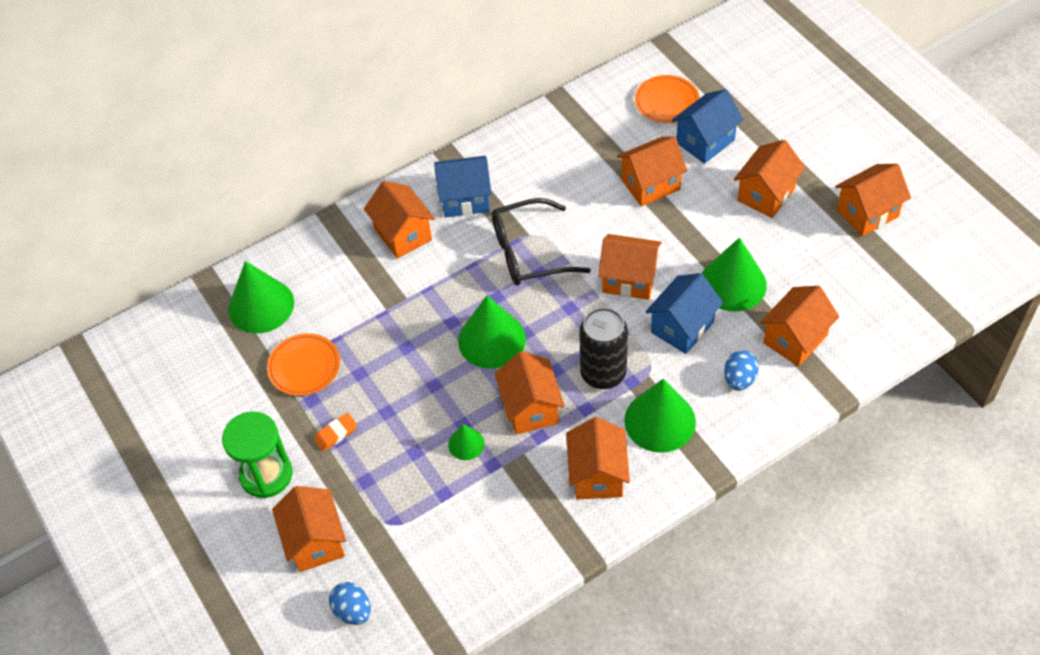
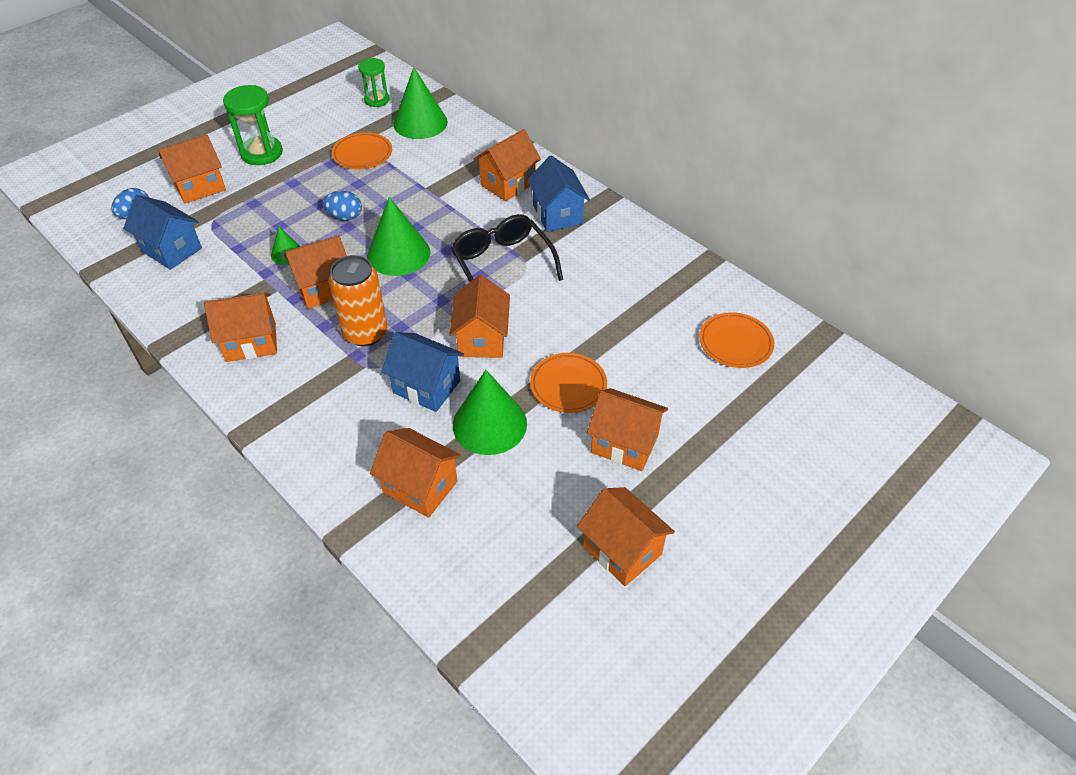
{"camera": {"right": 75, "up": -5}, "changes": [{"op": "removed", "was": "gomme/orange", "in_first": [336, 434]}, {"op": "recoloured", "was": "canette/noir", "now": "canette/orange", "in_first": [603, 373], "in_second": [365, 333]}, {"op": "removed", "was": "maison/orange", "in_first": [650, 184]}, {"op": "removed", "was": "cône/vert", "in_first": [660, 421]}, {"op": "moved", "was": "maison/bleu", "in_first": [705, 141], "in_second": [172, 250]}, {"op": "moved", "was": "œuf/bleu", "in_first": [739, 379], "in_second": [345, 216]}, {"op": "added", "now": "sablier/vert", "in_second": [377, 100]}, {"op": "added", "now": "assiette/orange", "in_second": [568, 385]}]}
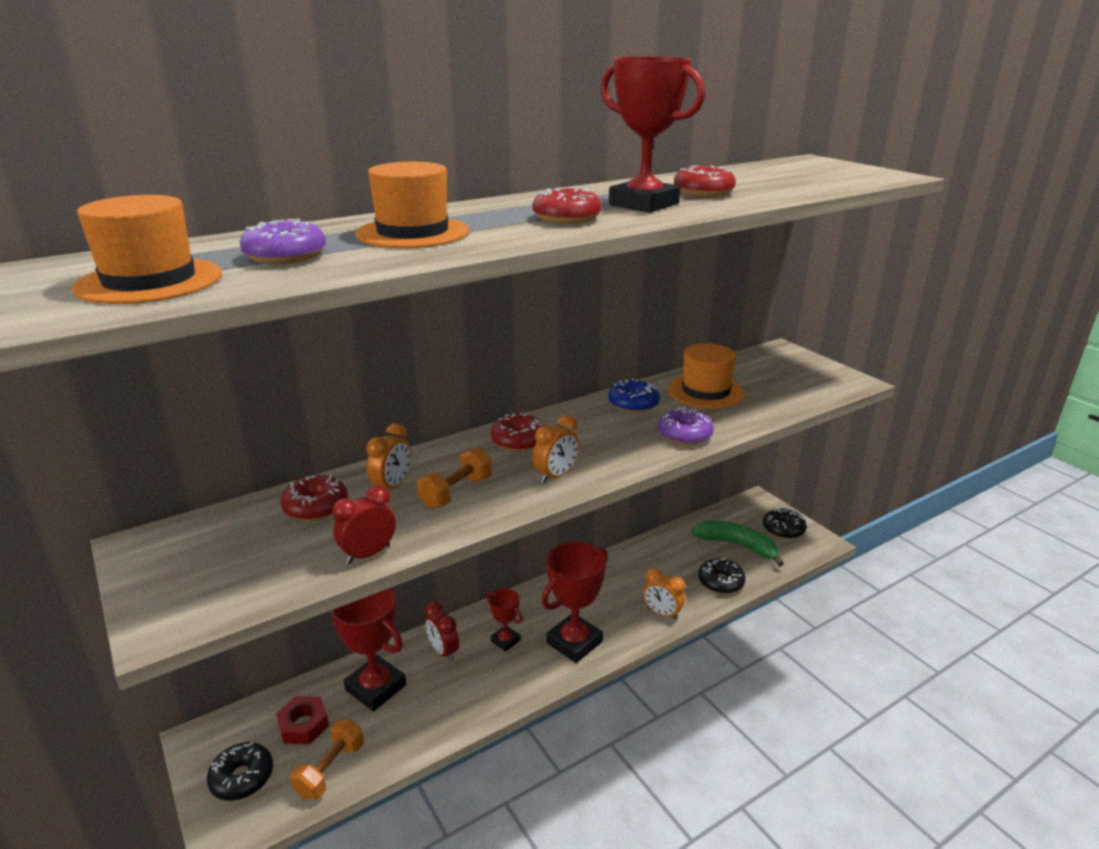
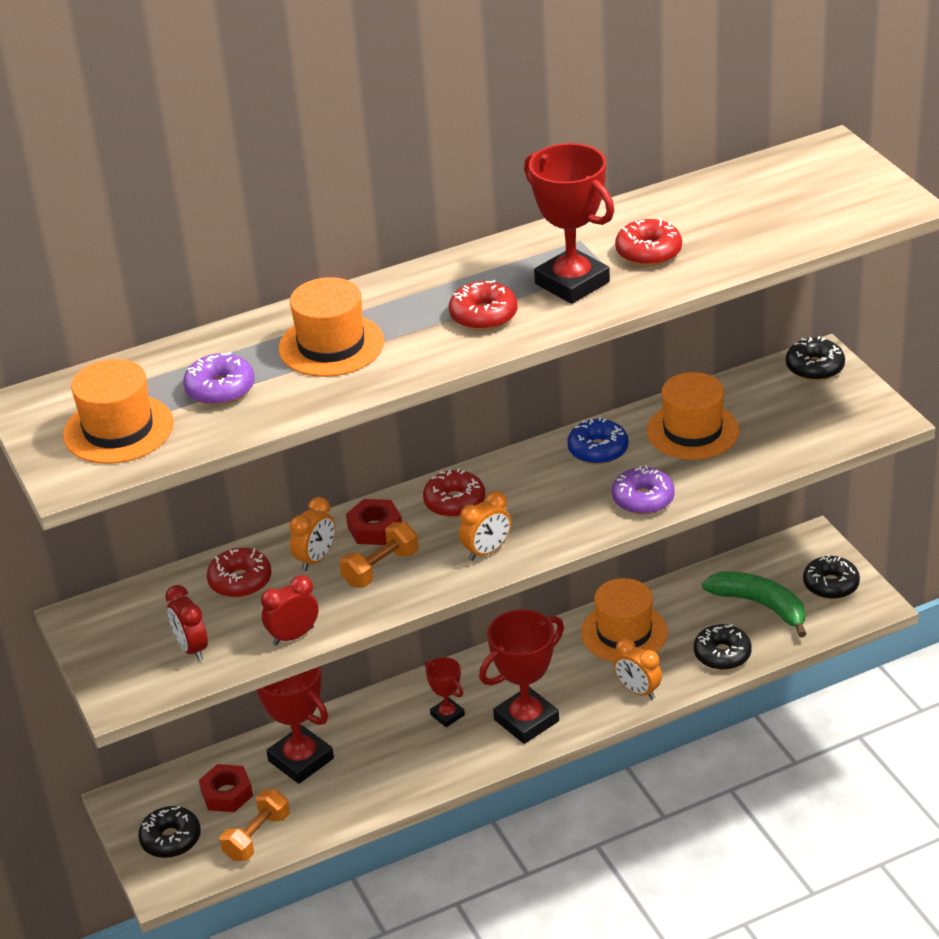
{"camera": {"right": 10, "up": 10}, "changes": [{"op": "moved", "was": "réveil/rouge", "in_first": [443, 651], "in_second": [191, 648]}, {"op": "added", "now": "écrou/rouge", "in_second": [375, 528]}, {"op": "added", "now": "chapeau/orange", "in_second": [624, 632]}, {"op": "added", "now": "beignet/noir", "in_second": [815, 367]}]}
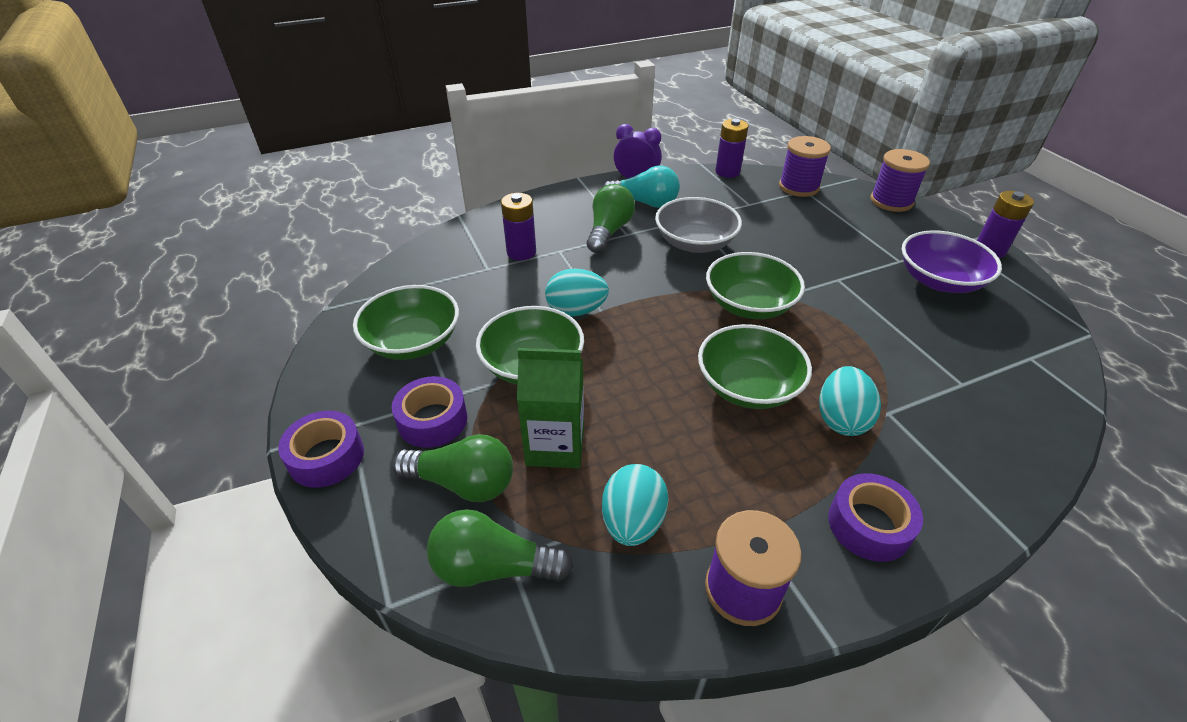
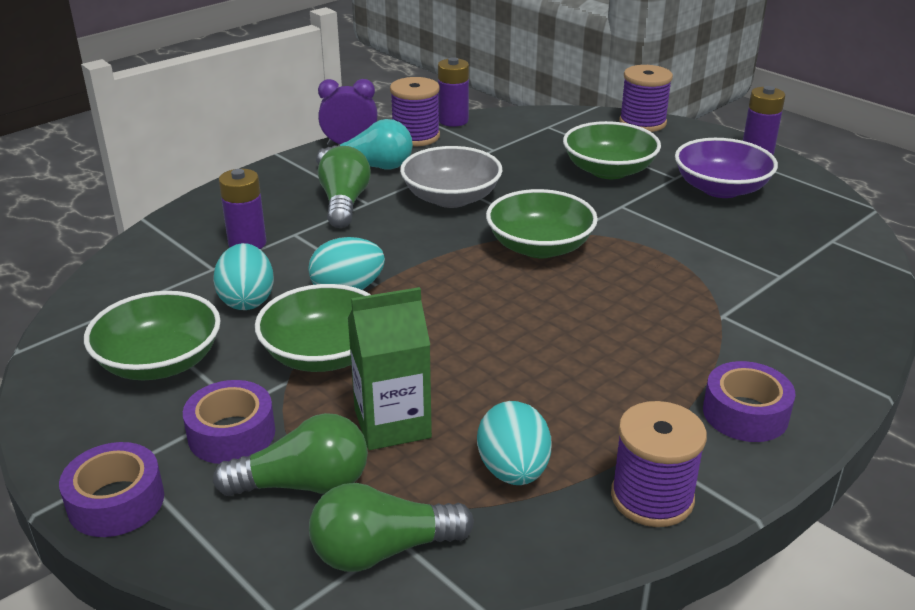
{"camera": {"right": -20, "up": -10}, "changes": [{"op": "moved", "was": "bol/vert", "in_first": [748, 386], "in_second": [609, 170]}, {"op": "moved", "was": "bobine/violet", "in_first": [798, 187], "in_second": [415, 136]}, {"op": "moved", "was": "œuf/turquoise", "in_first": [841, 419], "in_second": [247, 300]}]}
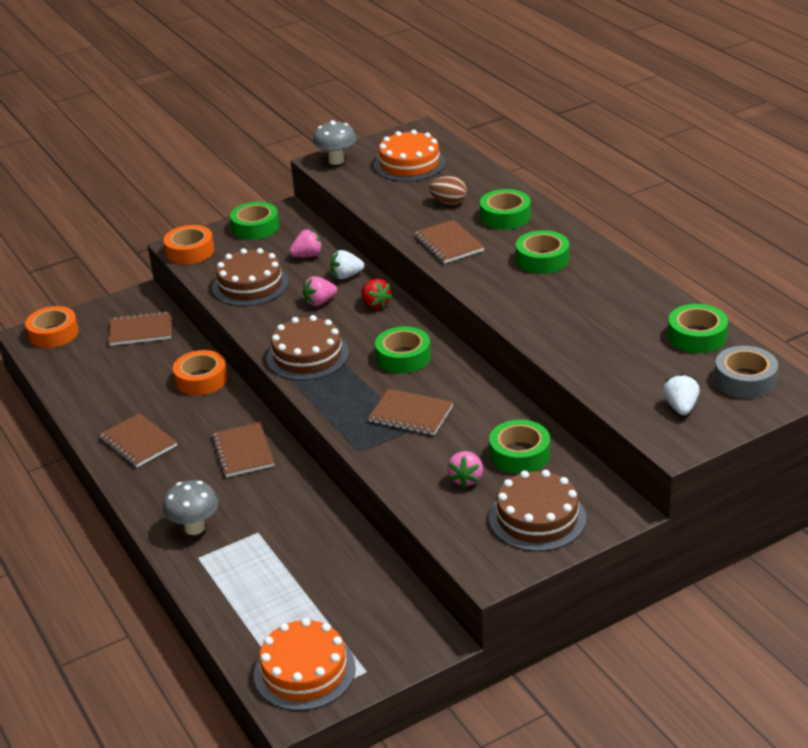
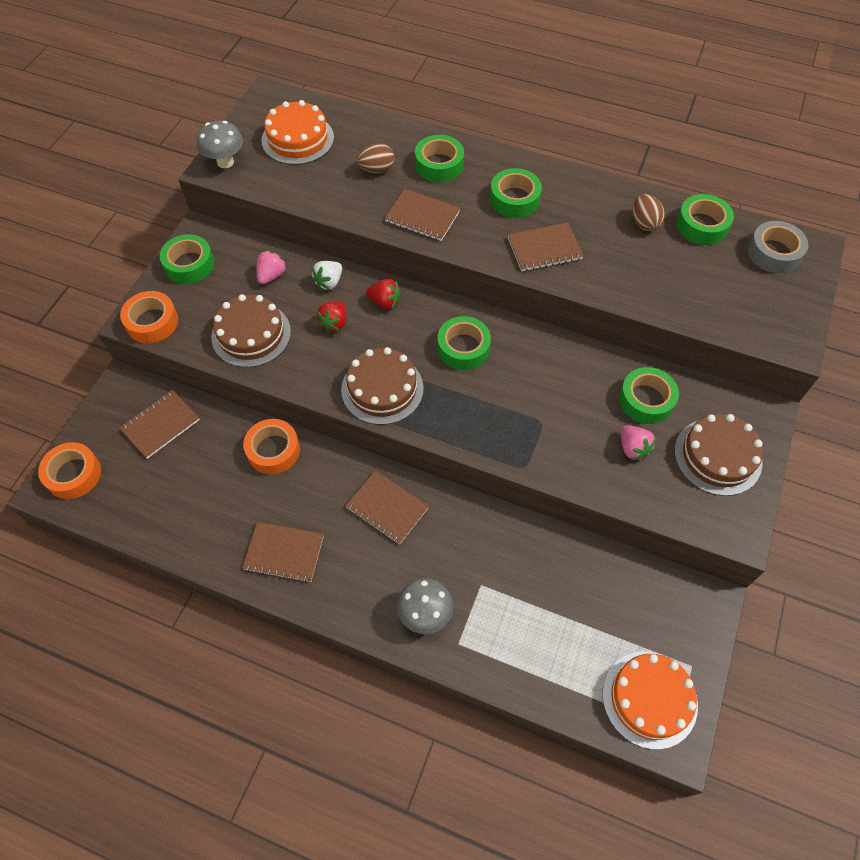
{"camera": {"right": -40, "up": 25}, "changes": [{"op": "recoloured", "was": "fraise/rose", "now": "fraise/rouge", "in_first": [320, 302], "in_second": [334, 323]}, {"op": "moved", "was": "carnet/marron", "in_first": [411, 414], "in_second": [544, 249]}, {"op": "removed", "was": "fraise/blanc", "in_first": [680, 407]}, {"op": "added", "now": "œuf/marron", "in_second": [644, 223]}]}
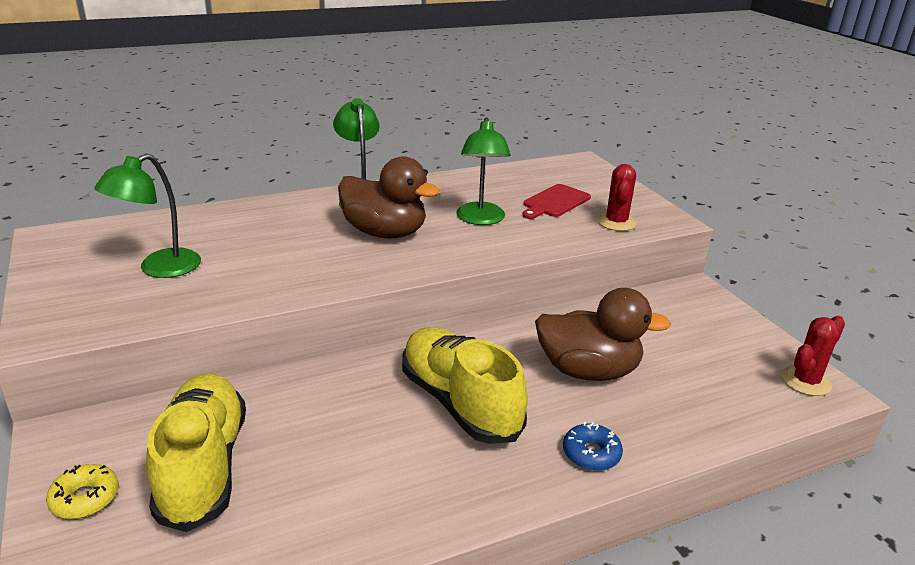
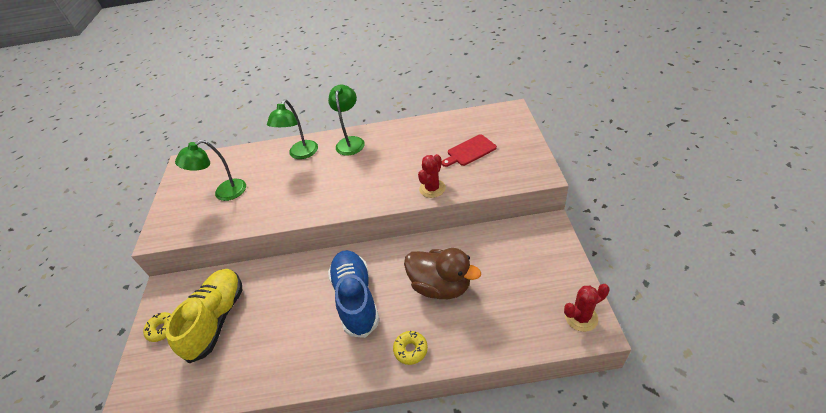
{"camera": {"right": 25, "up": 15}, "changes": [{"op": "removed", "was": "canard/marron", "in_first": [385, 233]}, {"op": "recoloured", "was": "chaussure/jaune", "now": "chaussure/bleu", "in_first": [459, 403], "in_second": [356, 299]}, {"op": "moved", "was": "lampe/vert", "in_first": [480, 219], "in_second": [300, 154]}, {"op": "recoloured", "was": "beignet/bleu", "now": "beignet/jaune", "in_first": [591, 454], "in_second": [410, 350]}, {"op": "moved", "was": "cactus/rouge", "in_first": [616, 222], "in_second": [432, 188]}]}
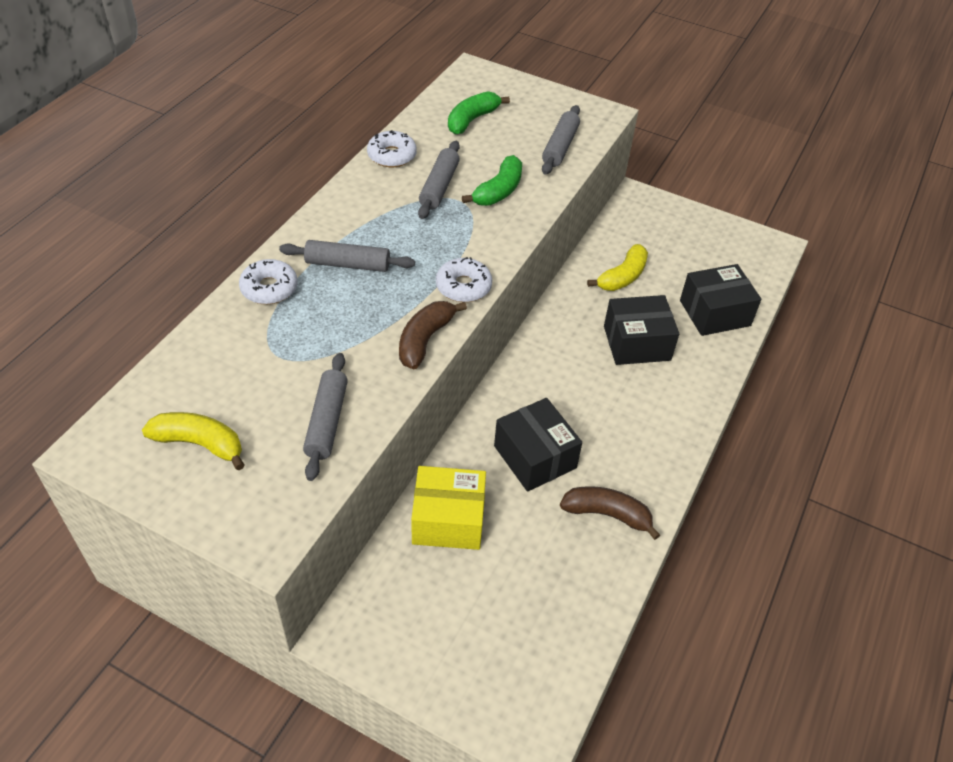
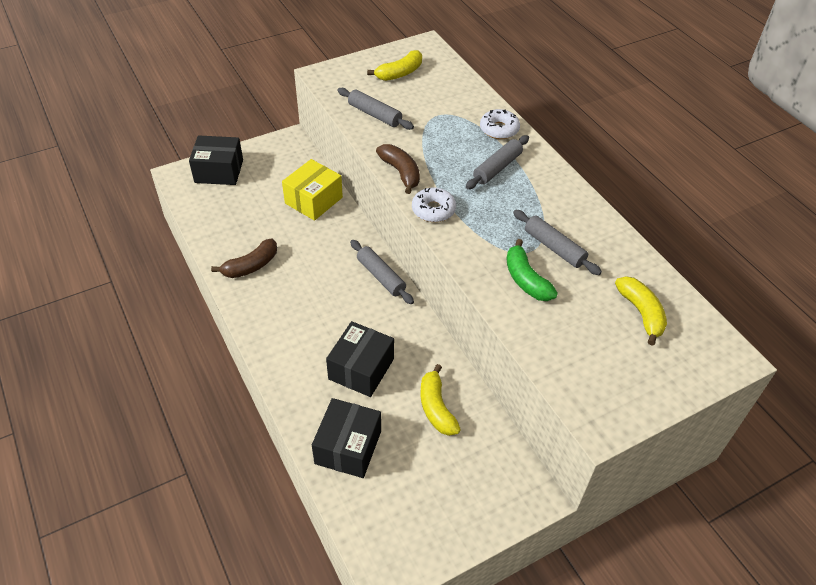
{"camera": {"right": 125, "up": 0}, "changes": [{"op": "removed", "was": "beignet/blanc", "in_first": [392, 155]}, {"op": "recoloured", "was": "banane/vert", "now": "banane/jaune", "in_first": [472, 120], "in_second": [641, 313]}, {"op": "moved", "was": "boîte/noir", "in_first": [535, 457], "in_second": [219, 171]}, {"op": "moved", "was": "rouleau à pâtisserie/gris", "in_first": [560, 147], "in_second": [381, 276]}]}
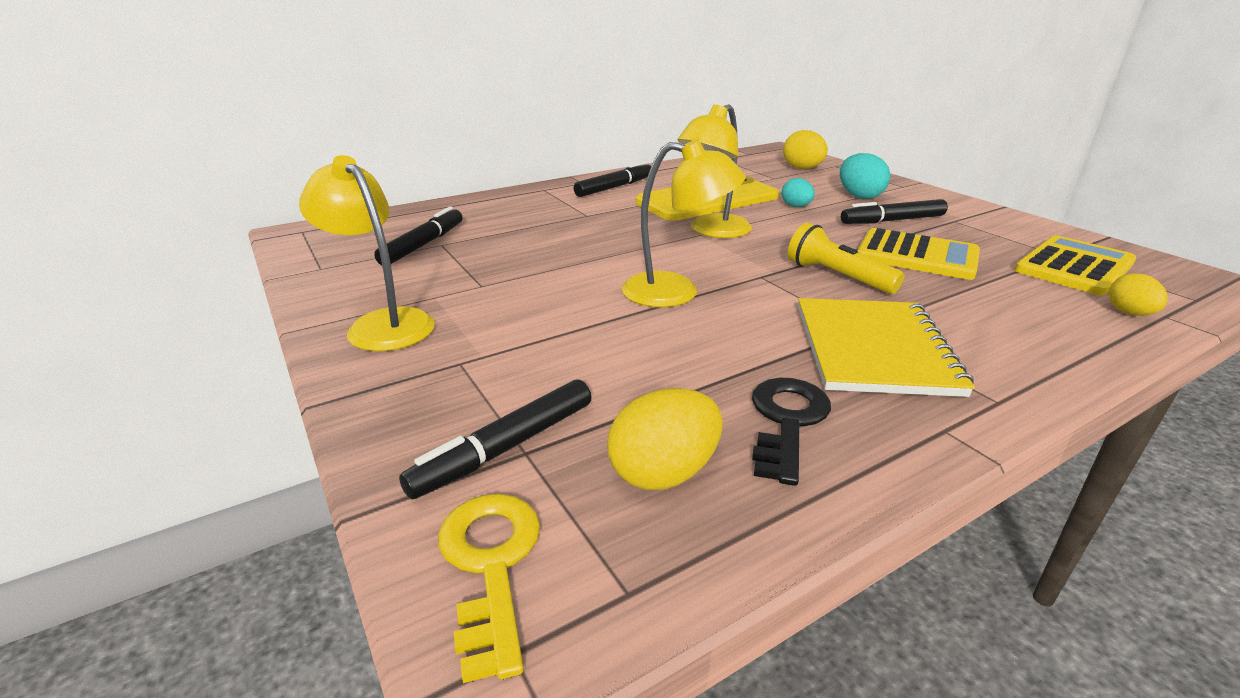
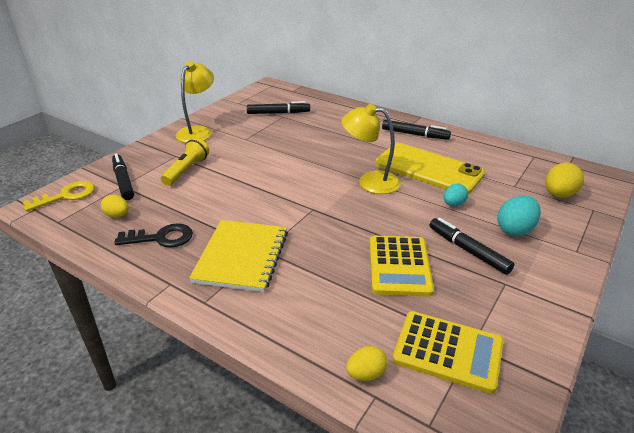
{"camera": {"right": 65, "up": 5}, "changes": [{"op": "turned", "was": "feutre/noir", "in_first": [505, 448], "in_second": [123, 181], "clockwise": 45}, {"op": "resized", "was": "œuf/jaune", "in_first": [664, 473], "in_second": [117, 215], "ratio": 0.64}, {"op": "removed", "was": "lampe/jaune", "in_first": [676, 292]}, {"op": "moved", "was": "lampe de poche/jaune", "in_first": [837, 276], "in_second": [187, 170]}, {"op": "turned", "was": "carnet/jaune", "in_first": [874, 349], "in_second": [242, 257], "clockwise": -60}]}
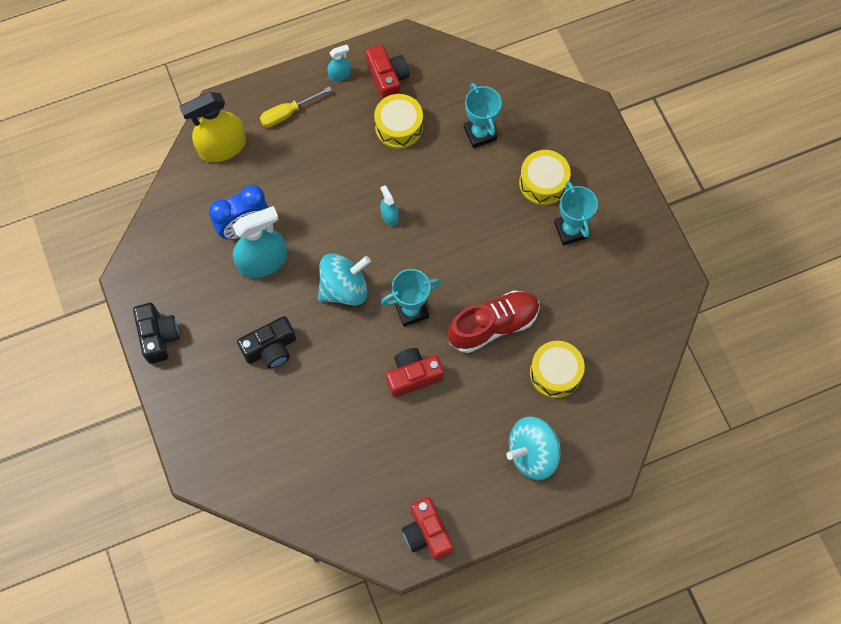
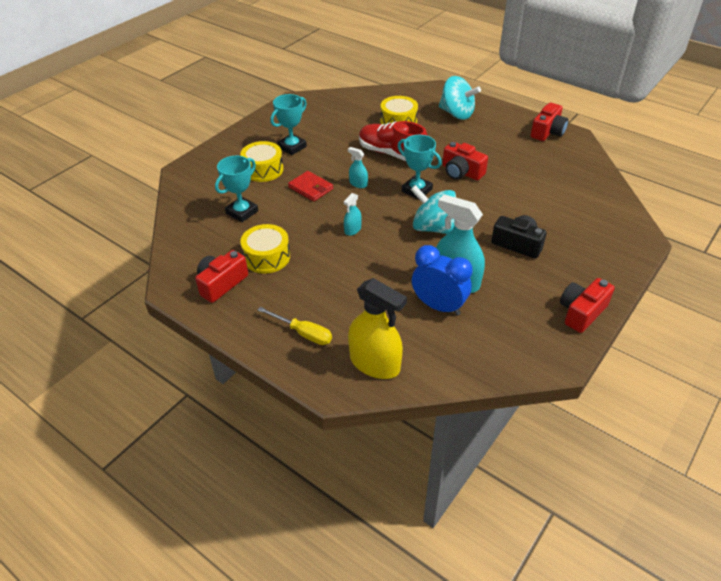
{"camera": {"right": -120, "up": -25}, "changes": [{"op": "recoloured", "was": "appareil photo/noir", "now": "appareil photo/rouge", "in_first": [158, 336], "in_second": [581, 312]}, {"op": "moved", "was": "vaporisateur/turquoise", "in_first": [339, 74], "in_second": [358, 184]}, {"op": "added", "now": "portefeuille/rouge", "in_second": [311, 188]}]}
